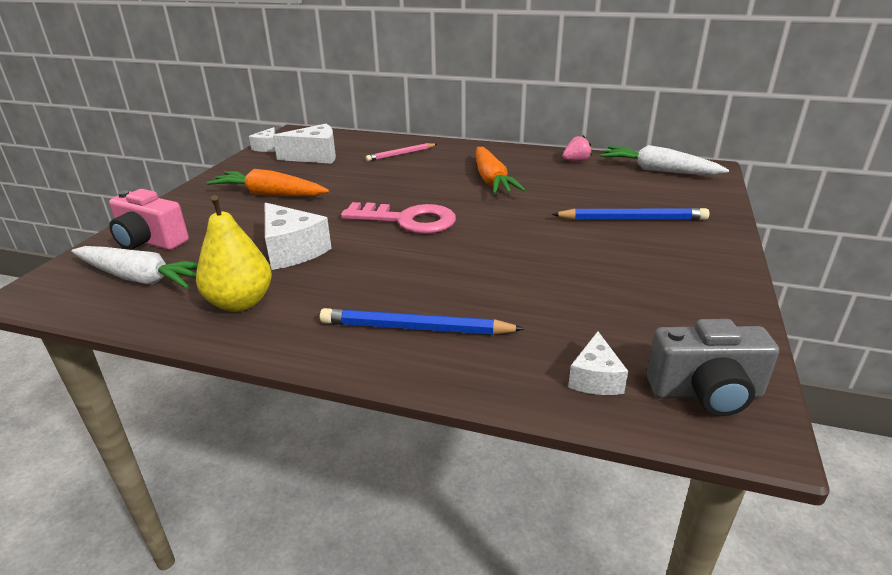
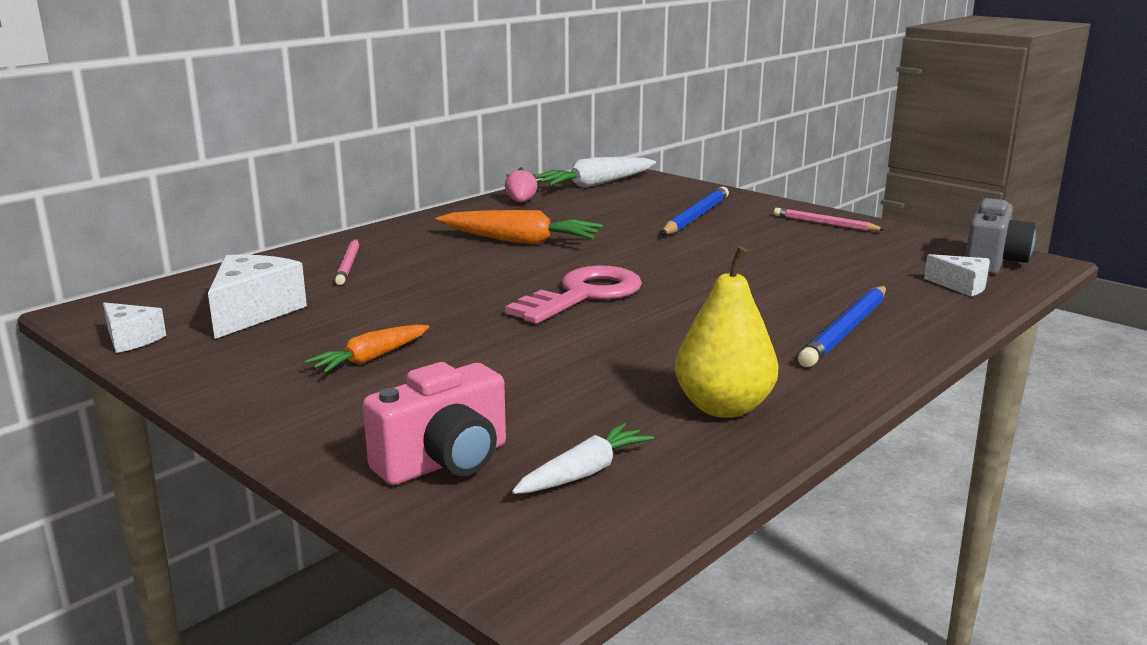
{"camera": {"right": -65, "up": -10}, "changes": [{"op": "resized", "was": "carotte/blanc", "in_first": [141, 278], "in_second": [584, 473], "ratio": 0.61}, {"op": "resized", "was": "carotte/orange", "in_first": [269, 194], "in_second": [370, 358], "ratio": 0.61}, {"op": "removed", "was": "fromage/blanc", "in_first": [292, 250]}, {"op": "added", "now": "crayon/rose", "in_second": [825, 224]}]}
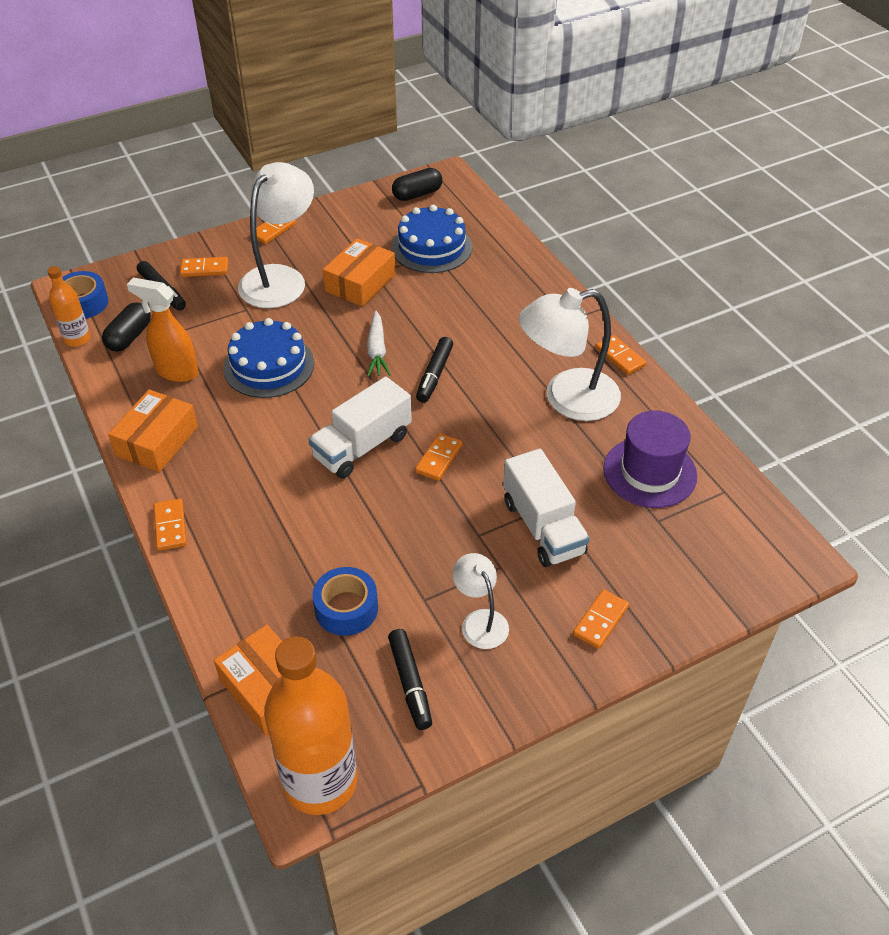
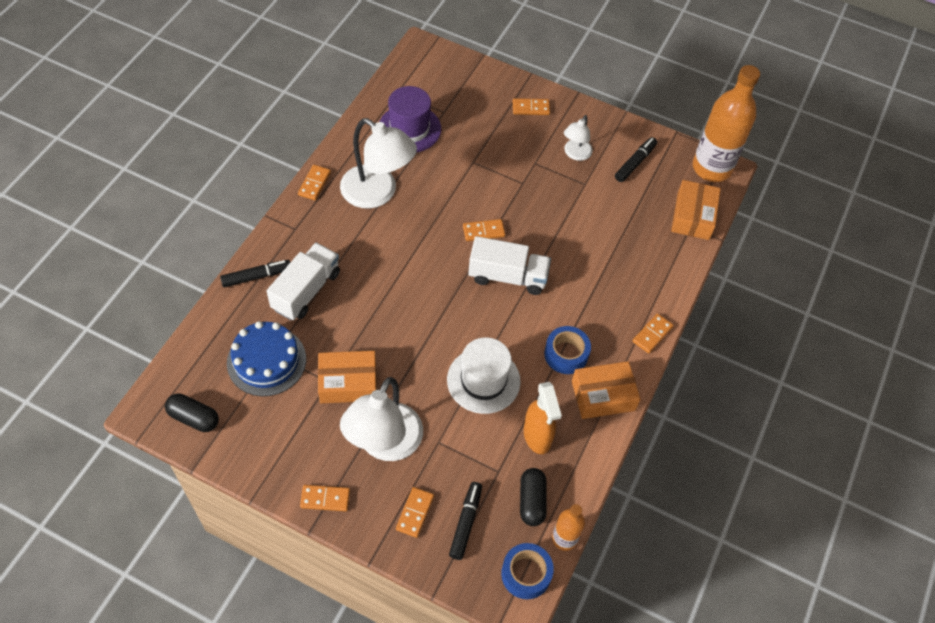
{"camera": {"right": -130, "up": 10}, "changes": [{"op": "turned", "was": "gélule/noir", "in_first": [129, 337], "in_second": [532, 501], "clockwise": -75}, {"op": "turned", "was": "domino/orange", "in_first": [204, 269], "in_second": [415, 513], "clockwise": 60}, {"op": "replaced", "was": "gâteau/bleu", "now": "chapeau/blanc", "in_first": [269, 366], "in_second": [483, 380]}, {"op": "turned", "was": "lampe/blanc", "in_first": [280, 278], "in_second": [384, 444], "clockwise": -60}, {"op": "moved", "was": "ruban adhésif/bleu", "in_first": [346, 608], "in_second": [566, 354]}, {"op": "removed", "was": "carotte/blanc", "in_first": [377, 350]}, {"op": "moved", "was": "feutre/noir", "in_first": [434, 375], "in_second": [256, 276]}, {"op": "moved", "was": "camion/blanc", "in_first": [543, 527], "in_second": [306, 291]}]}
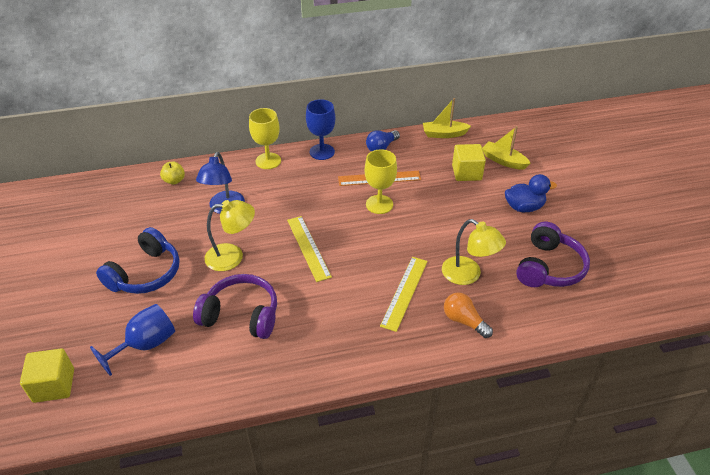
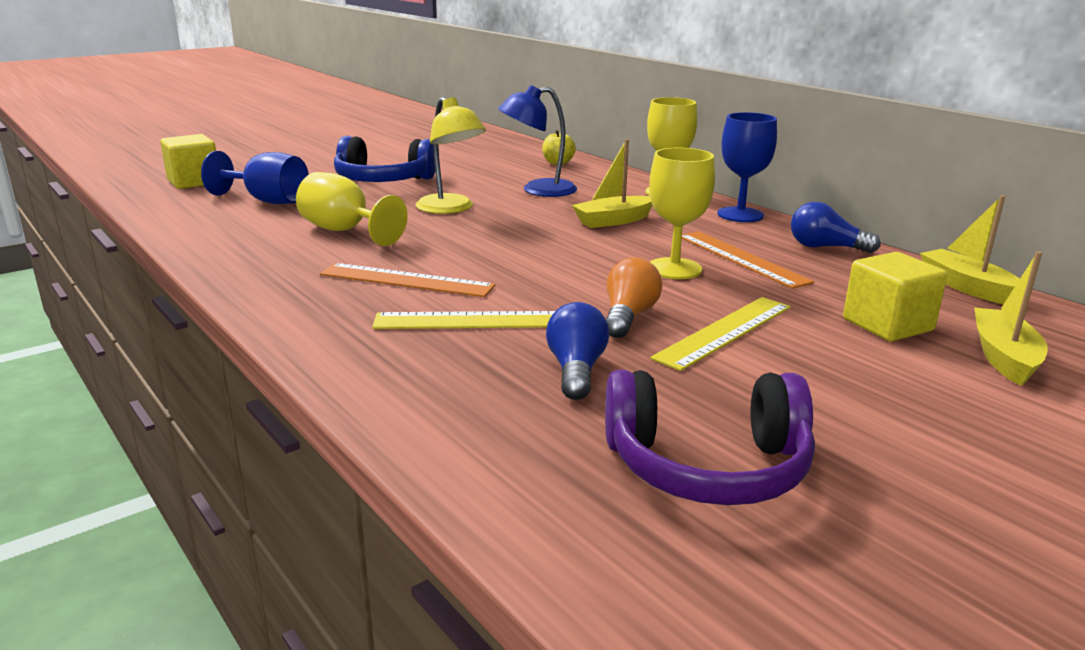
{"camera": {"right": 65, "up": -20}, "changes": [{"op": "replaced", "was": "casque audio/violet", "now": "verre à pied/jaune", "in_first": [241, 315], "in_second": [344, 231]}, {"op": "moved", "was": "règle/jaune", "in_first": [308, 248], "in_second": [724, 331]}, {"op": "replaced", "was": "lampe/jaune", "now": "ampoule/bleu", "in_first": [468, 275], "in_second": [576, 370]}, {"op": "moved", "was": "ampoule/orange", "in_first": [464, 321], "in_second": [628, 317]}, {"op": "removed", "was": "canard/bleu", "in_first": [524, 207]}, {"op": "added", "now": "règle/orange", "in_second": [406, 280]}, {"op": "added", "now": "bateau/jaune", "in_second": [613, 221]}]}
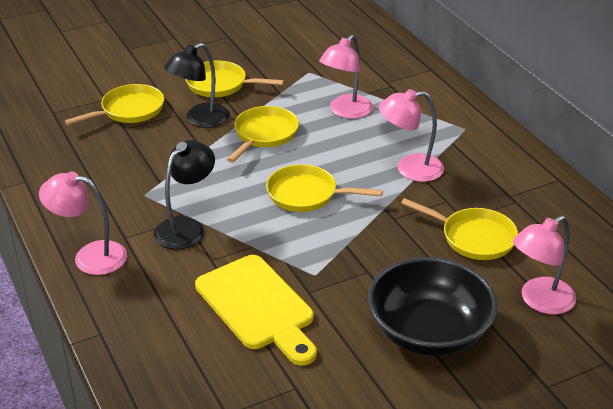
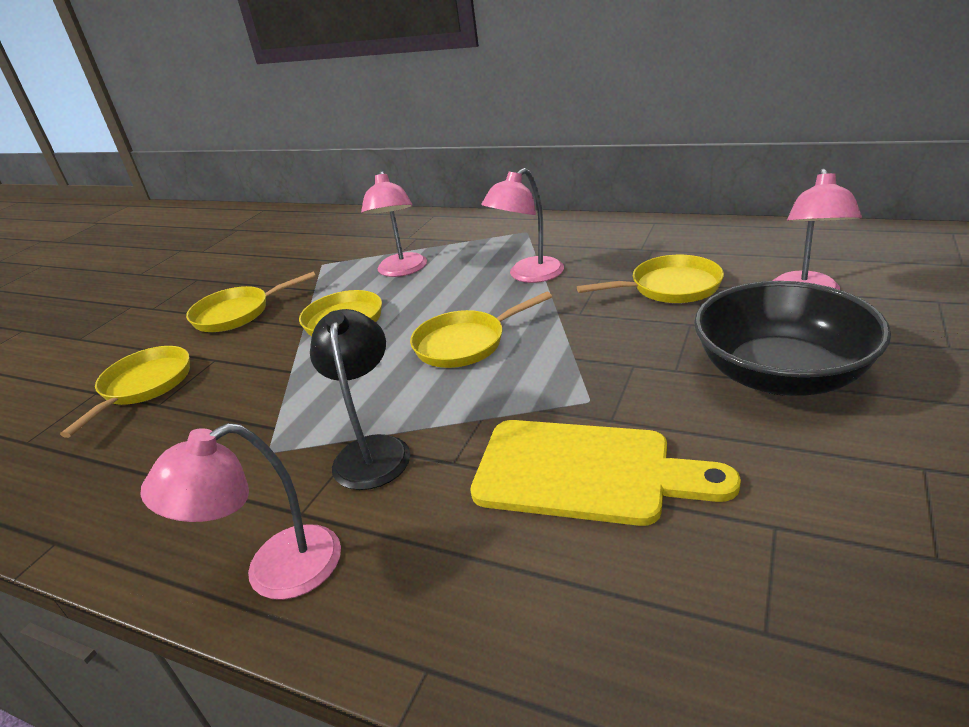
{"camera": {"right": -35, "up": -5}, "changes": [{"op": "removed", "was": "lampe/noir", "in_first": [200, 120]}]}
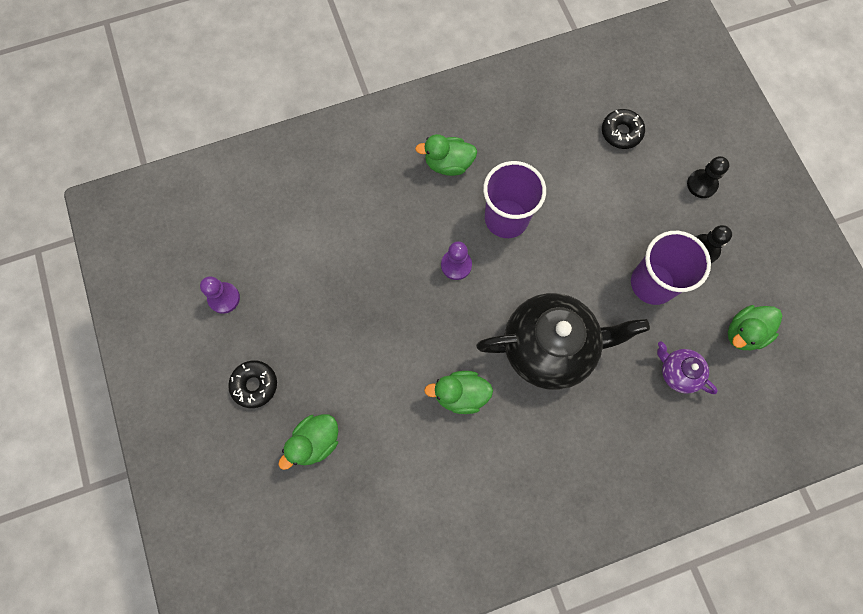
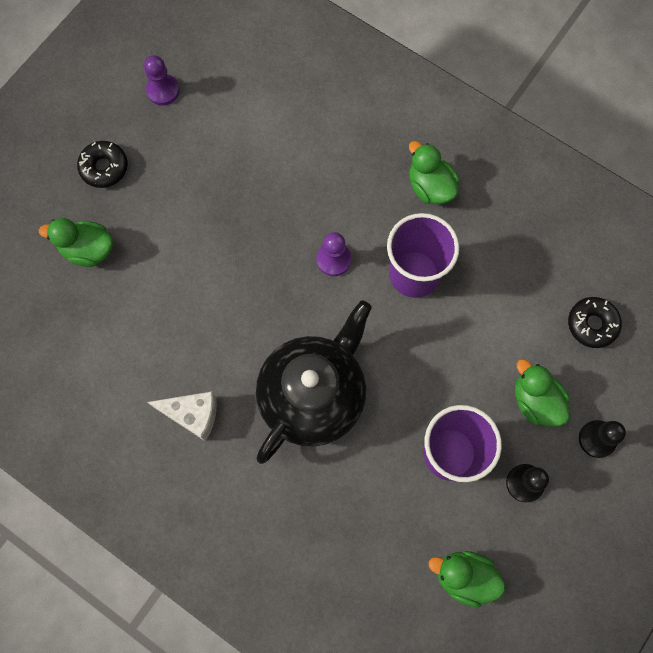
{"camera": {"right": 55, "up": 0}, "changes": [{"op": "moved", "was": "canard/vert", "in_first": [460, 394], "in_second": [535, 400]}, {"op": "turned", "was": "théière/noir", "in_first": [549, 347], "in_second": [313, 395], "clockwise": -105}, {"op": "removed", "was": "théière/violet", "in_first": [678, 372]}, {"op": "added", "now": "fromage/blanc", "in_second": [193, 415]}]}
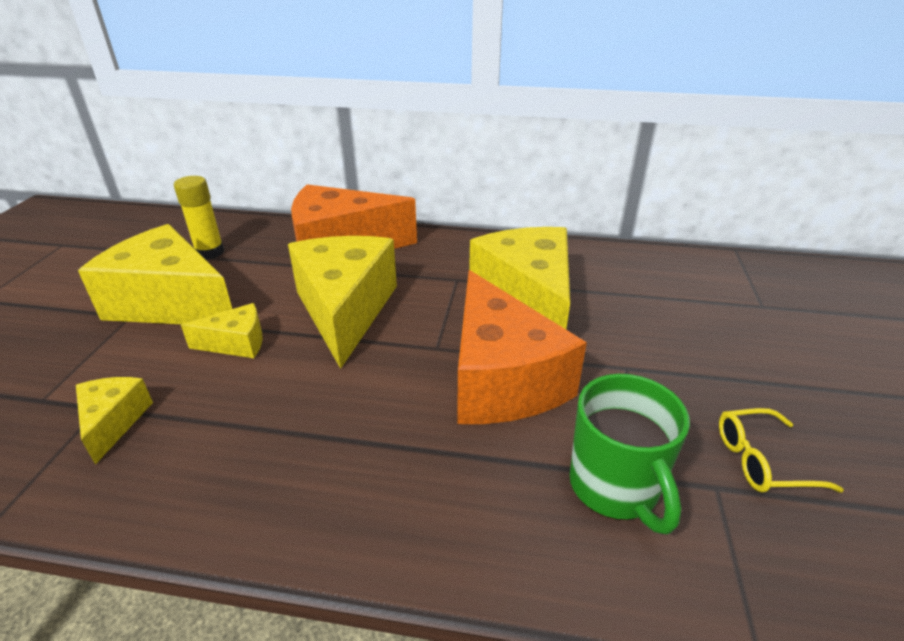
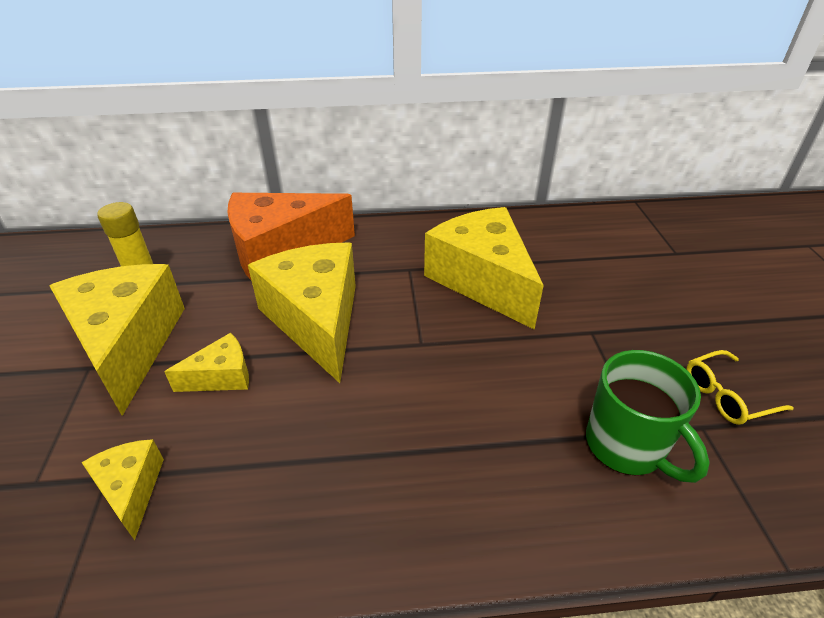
{"camera": {"right": -15, "up": 5}, "changes": [{"op": "turned", "was": "fromage/jaune", "in_first": [171, 303], "in_second": [128, 344], "clockwise": 60}, {"op": "removed", "was": "fromage/orange", "in_first": [501, 378]}]}
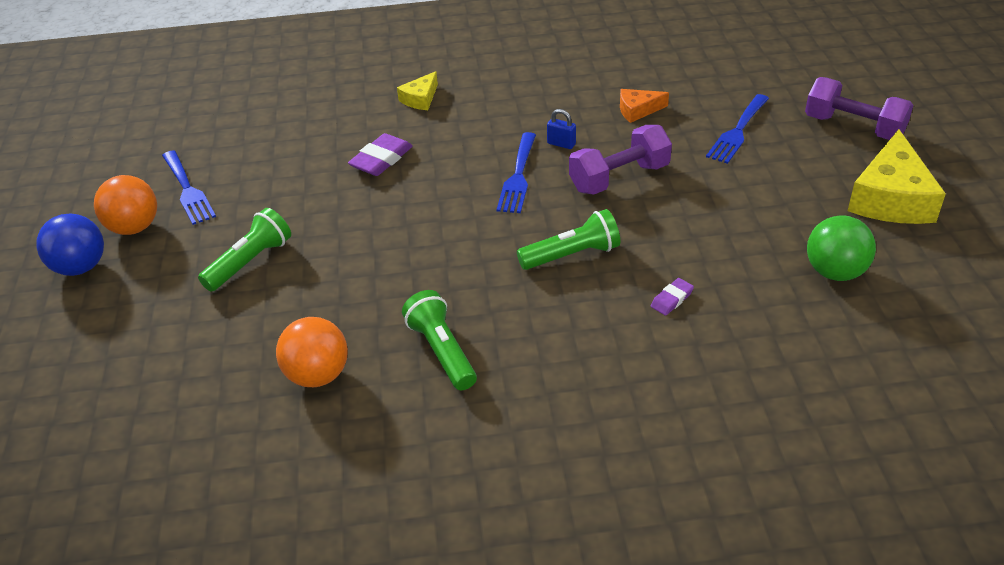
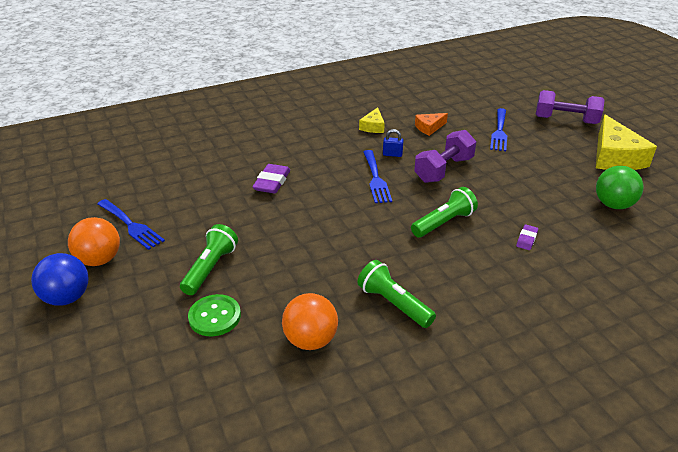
{"camera": {"right": -20, "up": -5}, "changes": [{"op": "moved", "was": "fromage/jaune", "in_first": [420, 99], "in_second": [373, 126]}, {"op": "added", "now": "bouton/vert", "in_second": [215, 317]}]}
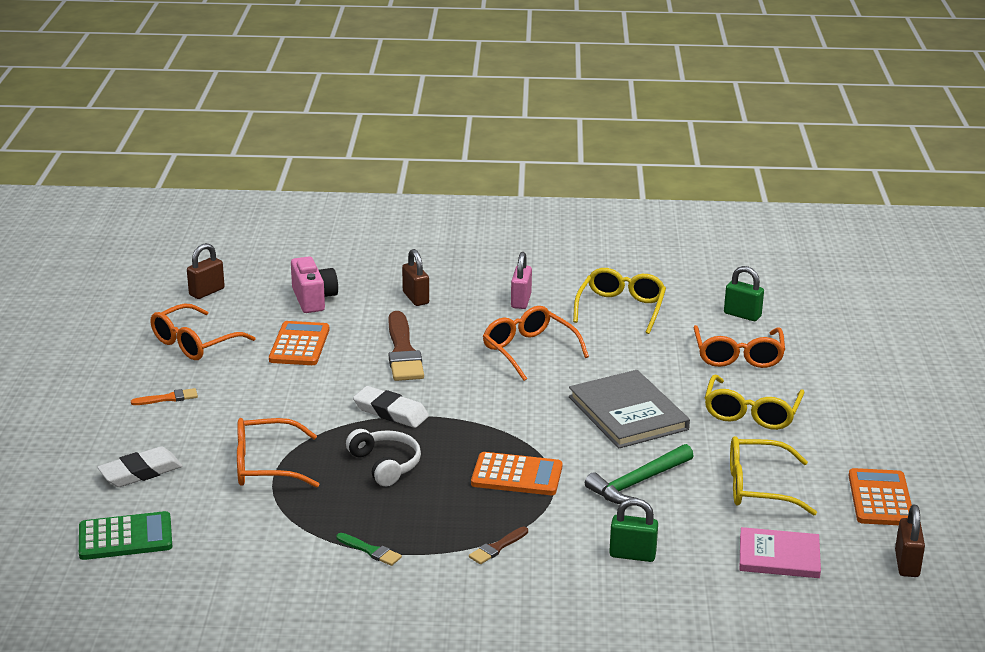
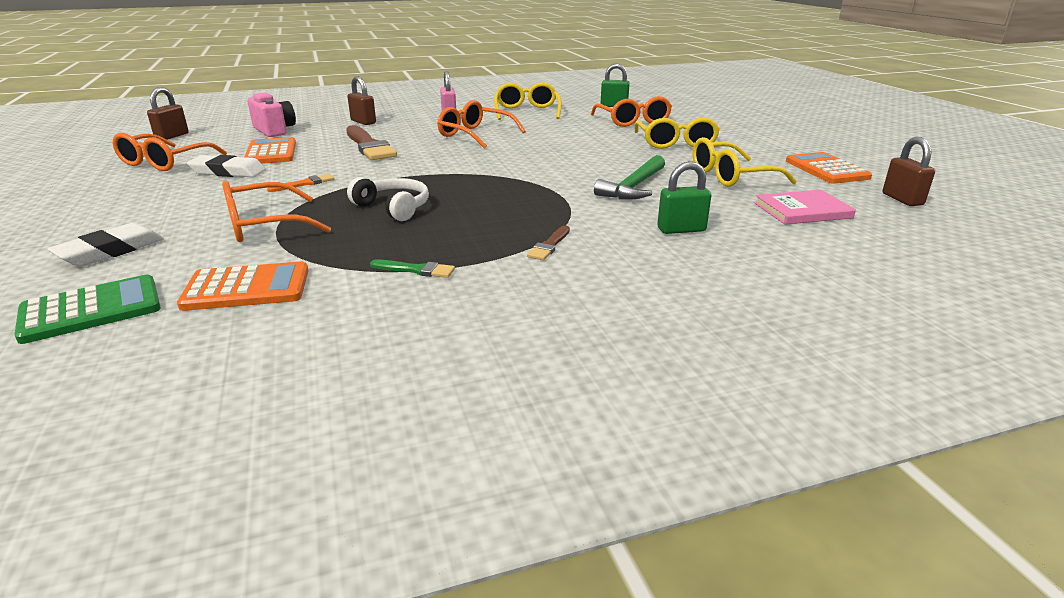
{"camera": {"right": -20, "up": 0}, "changes": [{"op": "moved", "was": "pinceau/orange", "in_first": [168, 398], "in_second": [305, 184]}, {"op": "moved", "was": "gomme/blanc", "in_first": [391, 412], "in_second": [228, 172]}, {"op": "moved", "was": "calculatrice/orange", "in_first": [517, 475], "in_second": [247, 288]}, {"op": "removed", "was": "livre/gris", "in_first": [627, 413]}]}
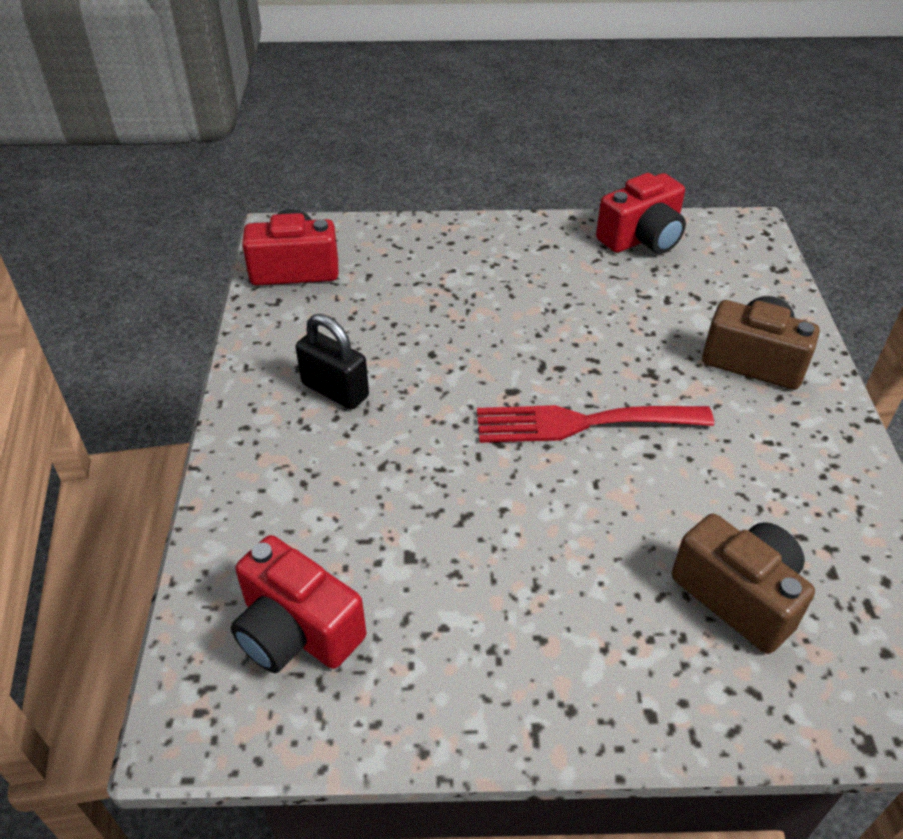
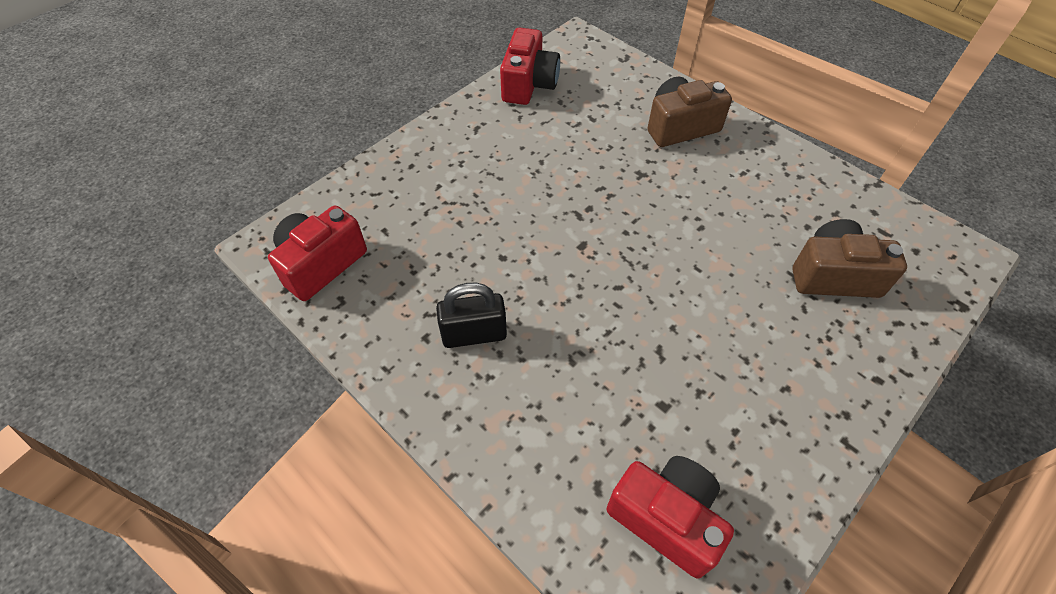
{"camera": {"right": -45, "up": 10}, "changes": [{"op": "turned", "was": "appareil photo/rouge", "in_first": [296, 631], "in_second": [666, 518], "clockwise": -135}, {"op": "removed", "was": "fourchette/rouge", "in_first": [581, 423]}]}
